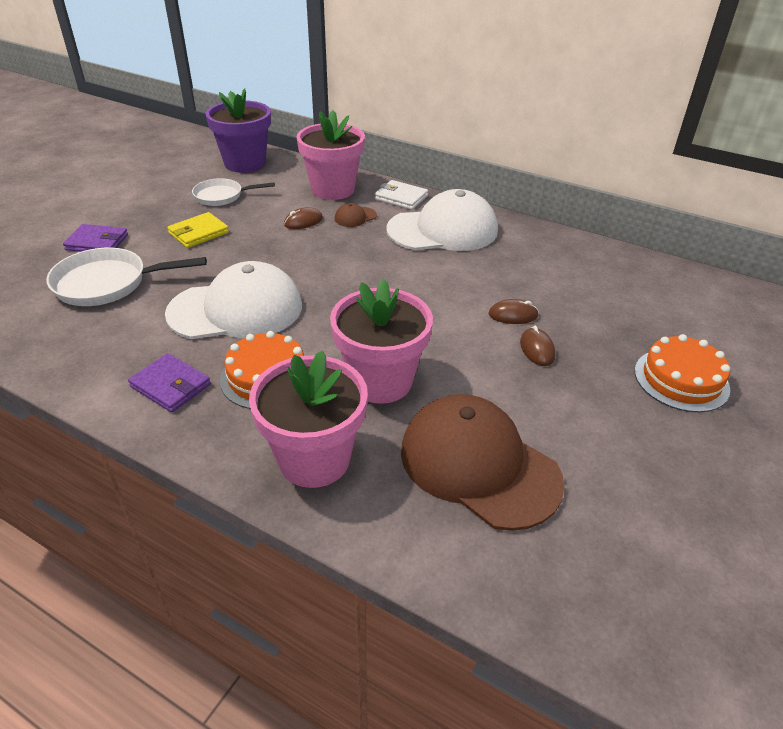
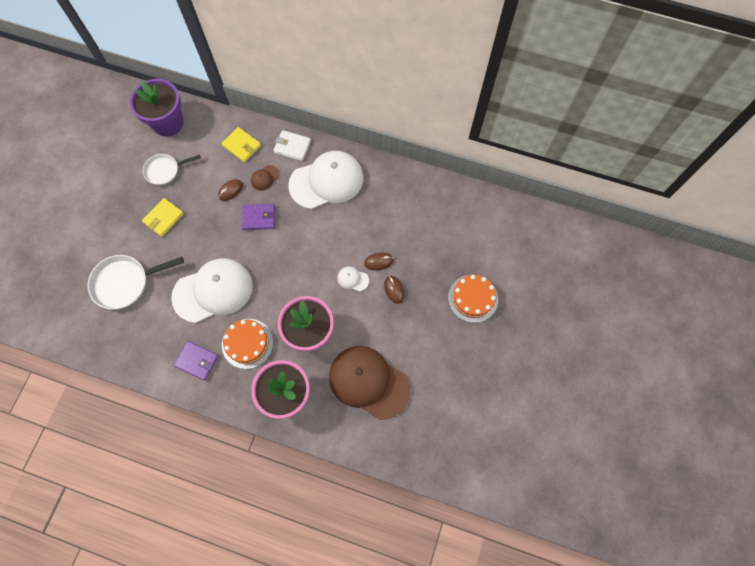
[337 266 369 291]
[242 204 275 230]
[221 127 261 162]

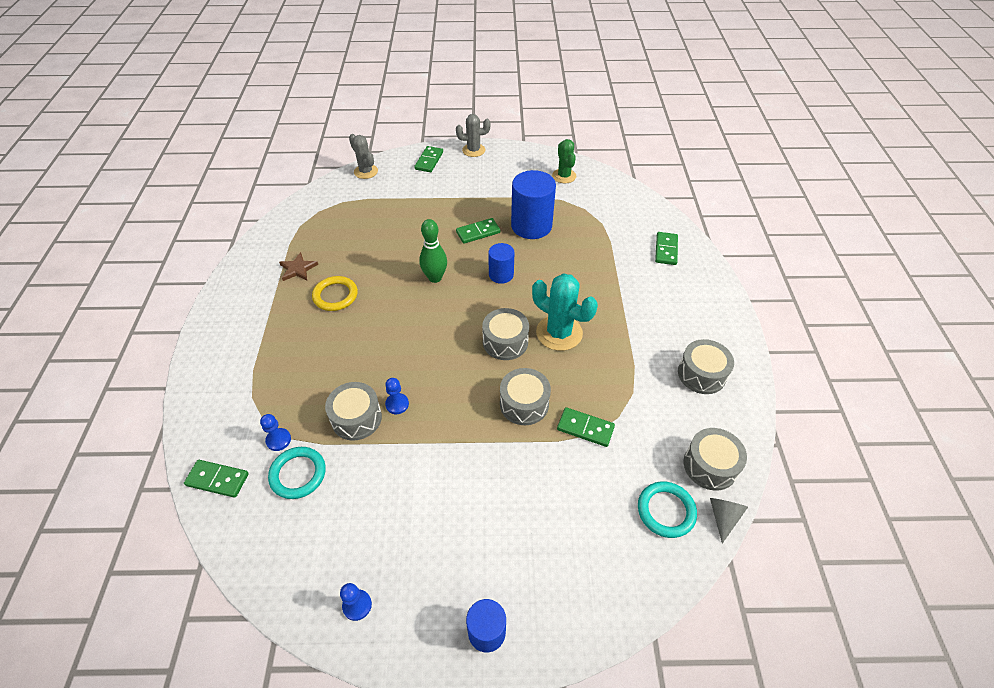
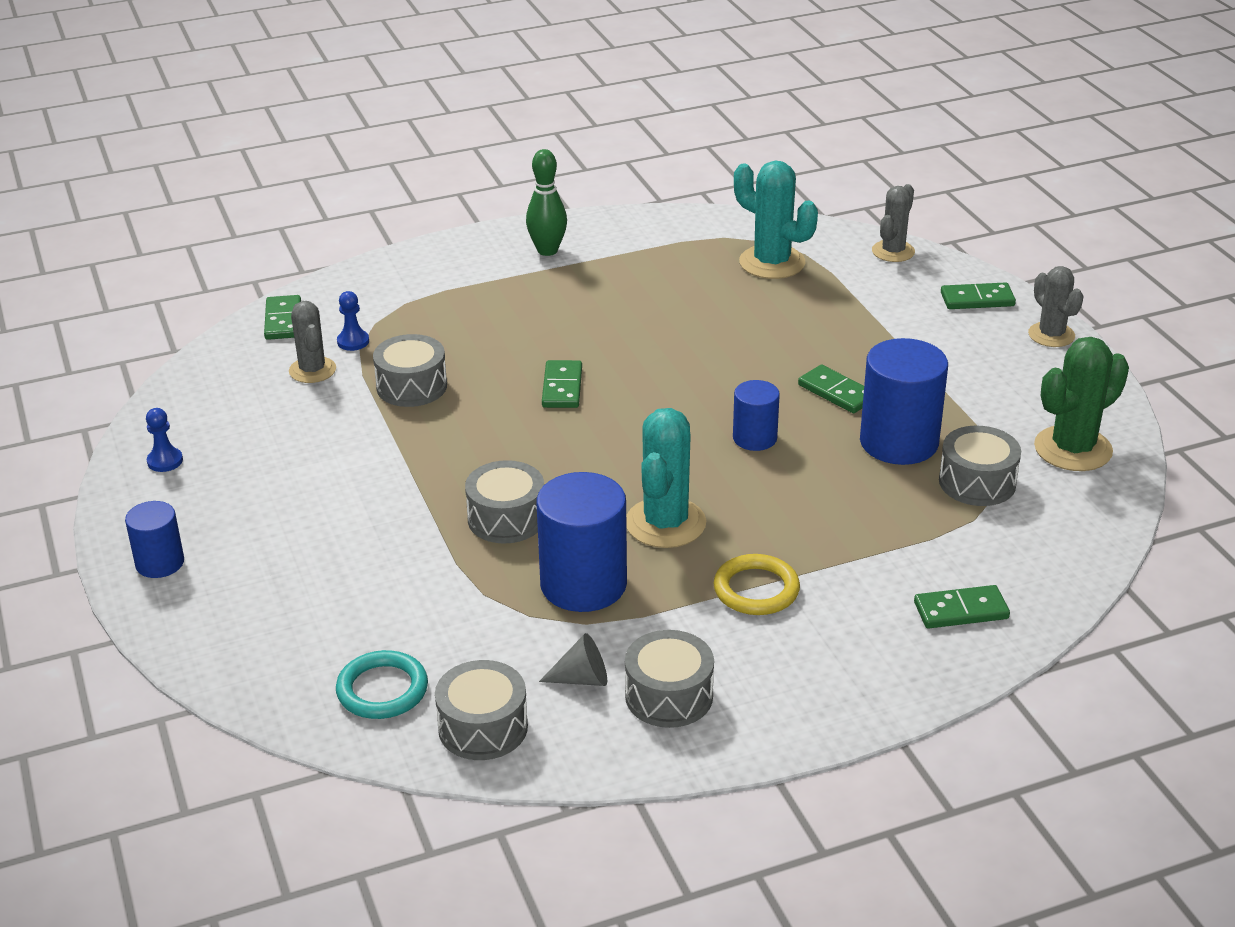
[279 252 318 281] (first image)
[385 378 409 414] (first image)
[536 472 627 612]
[734 160 818 279]
[713 554 800 615]
[526 149 567 256]
[939 426 1021 506]
[542 360 582 408]
[539 633 607 686]
[289 301 336 383]
[1034 337 1129 471]

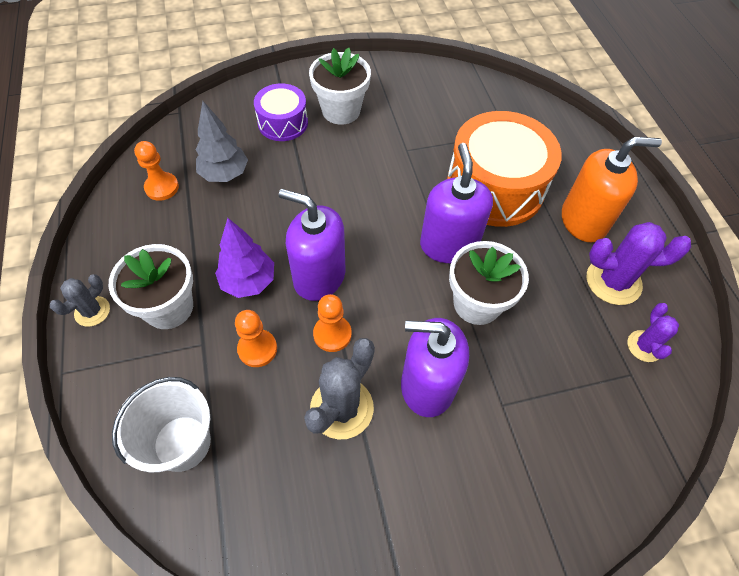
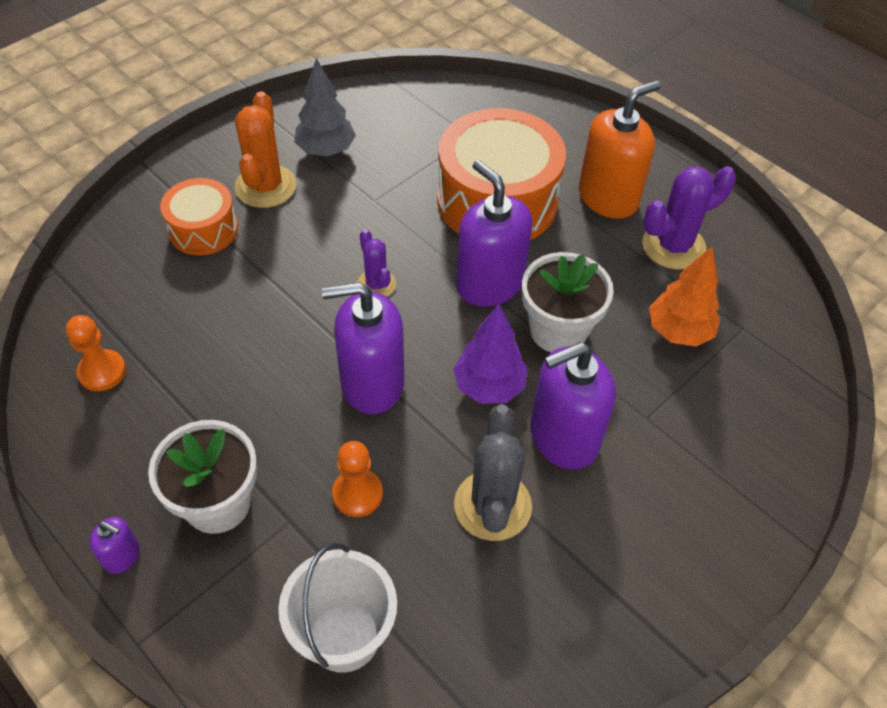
[313 294 352 352] (first image)
[649 246 720 347]
[294 58 356 156]
[453 304 527 404]
[357 229 396 297]
[89 517 140 574]
[234 91 296 208]
[160 178 238 255]

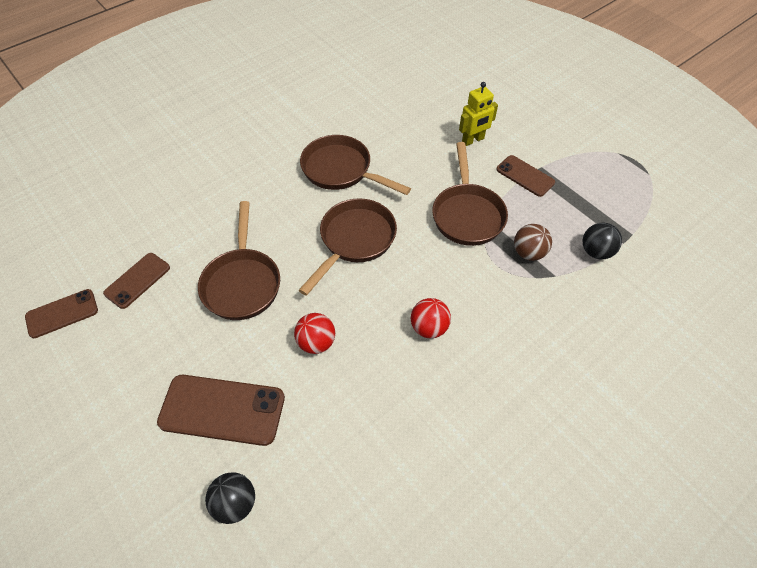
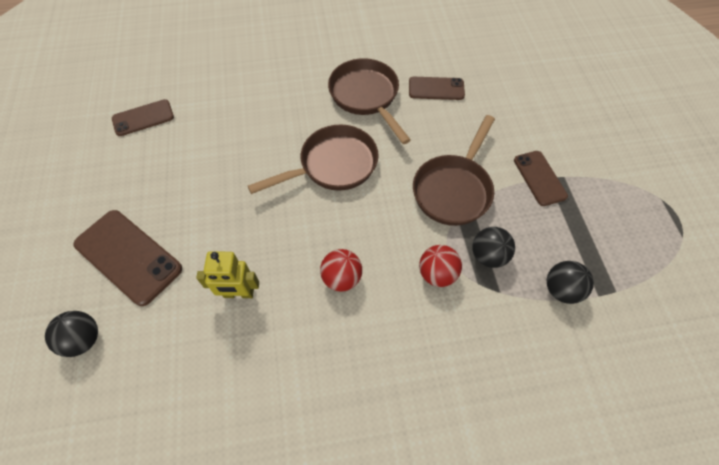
[198 201 280 320] (first image)
[409 77 465 100]
[419 245 462 287]
[196 251 259 298]
[472 227 515 268]

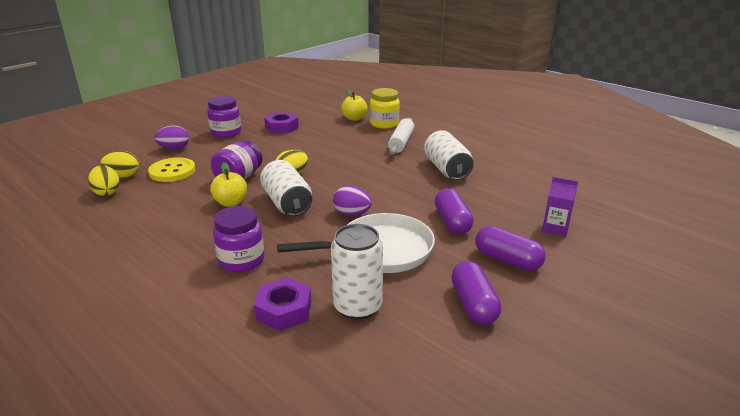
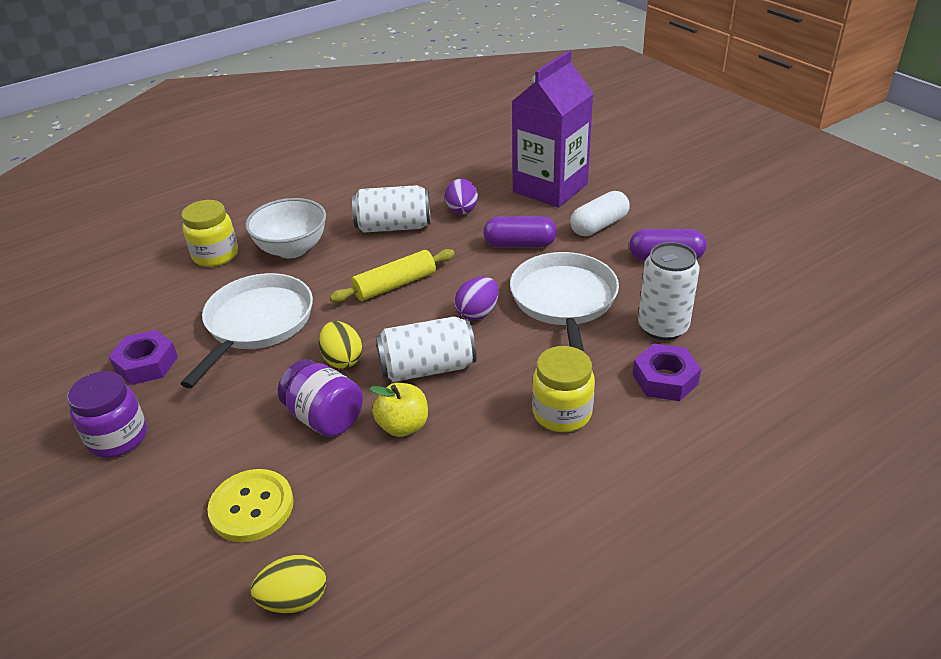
[100 151 139 178] (first image)
[341 89 368 121] (first image)
[180 273 313 388]
[330 249 455 302]
[445 179 478 214]
[245 198 326 259]
[532 346 595 432]
[570 191 630 236]
[512 51 594 208]

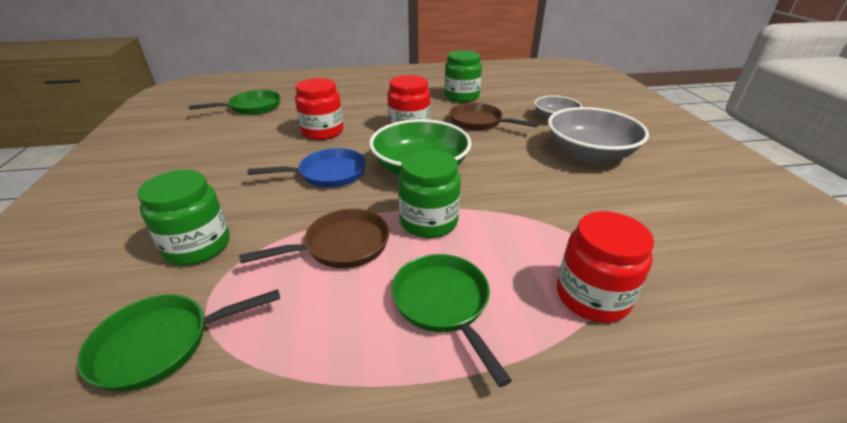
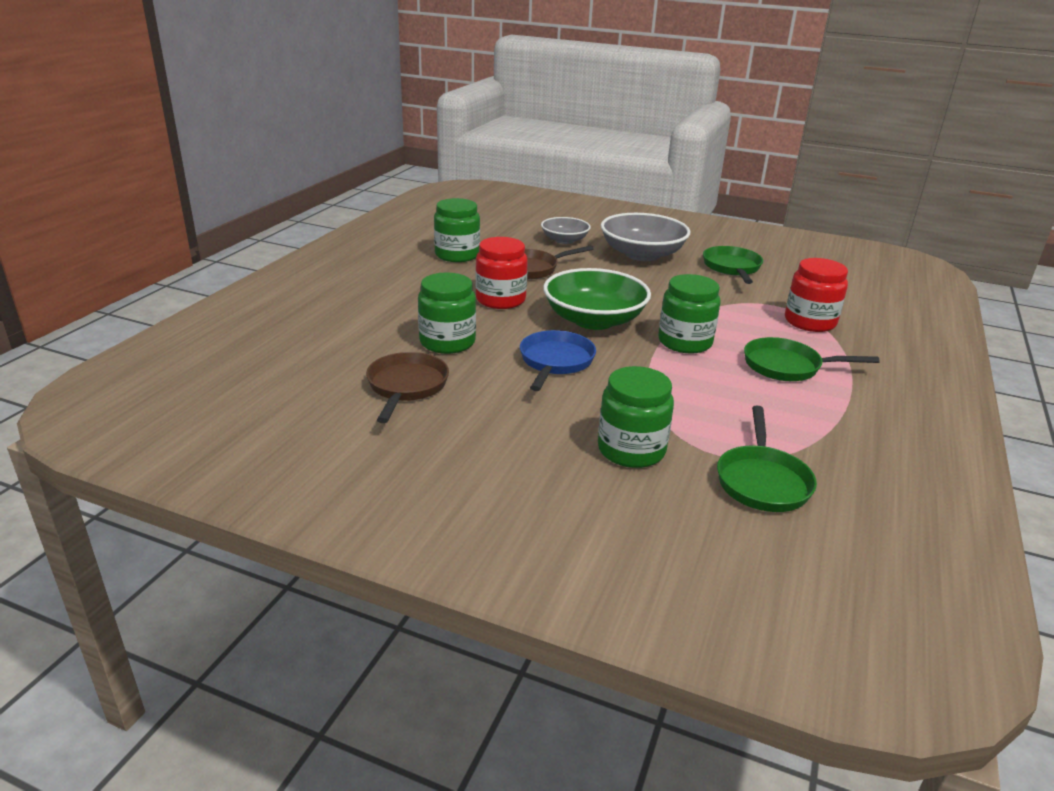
[703 246 763 284]
[366 352 449 423]
[418 272 476 354]

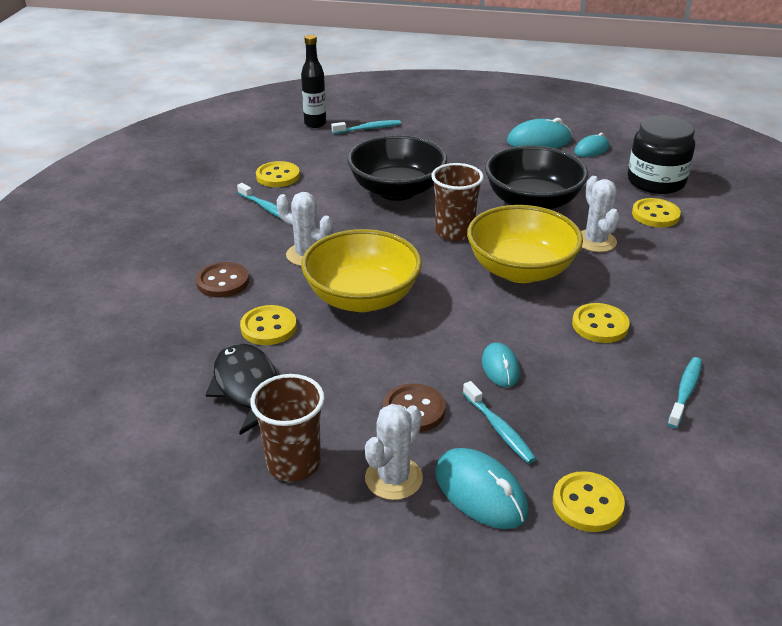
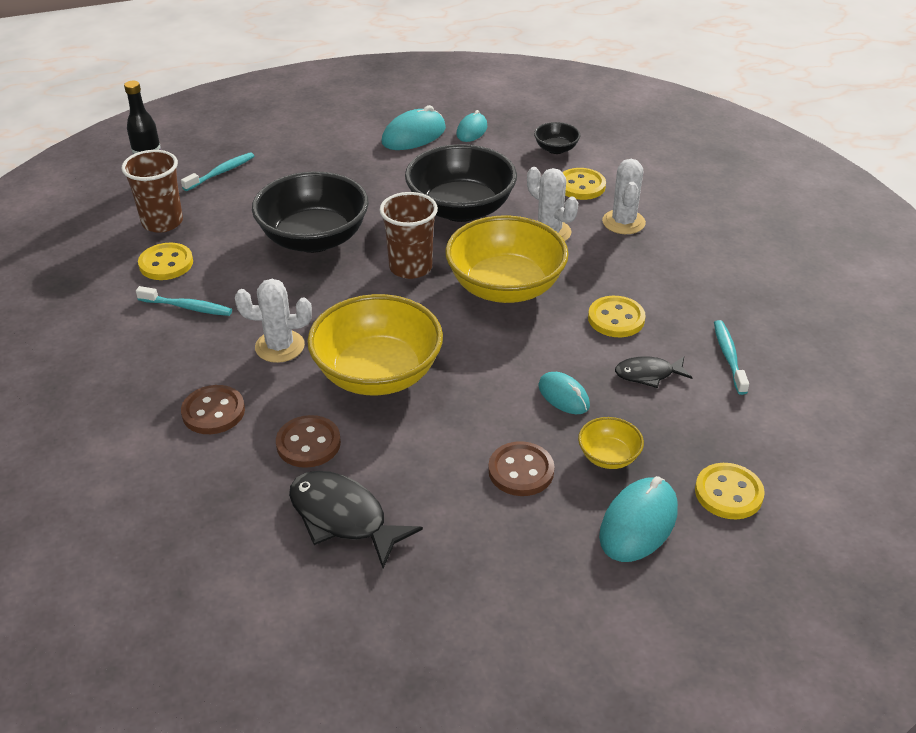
[615 356 693 388]
[122 150 183 233]
[602 159 646 234]
[578 417 644 469]
[534 122 581 154]
[276 415 341 468]
[599 476 678 562]

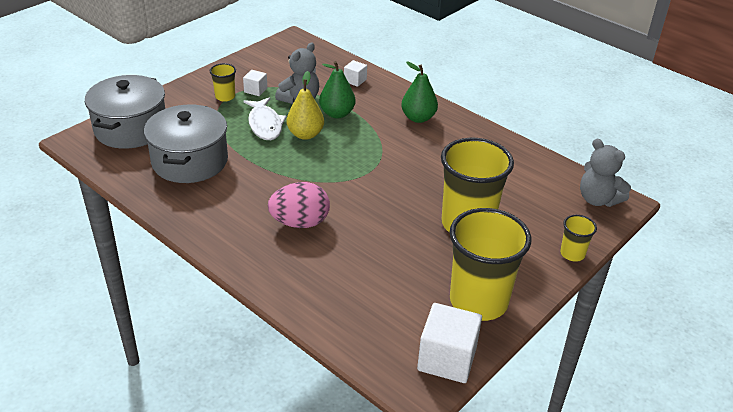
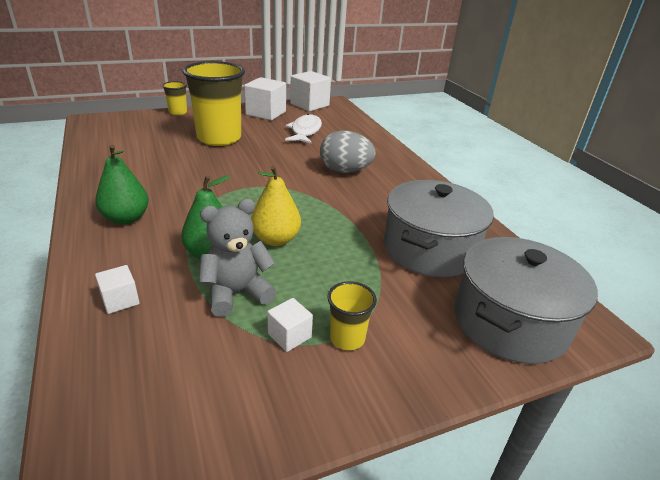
[580 138 631 207] (first image)
[285 114 322 144]
[244 77 286 120]
[320 130 376 173]

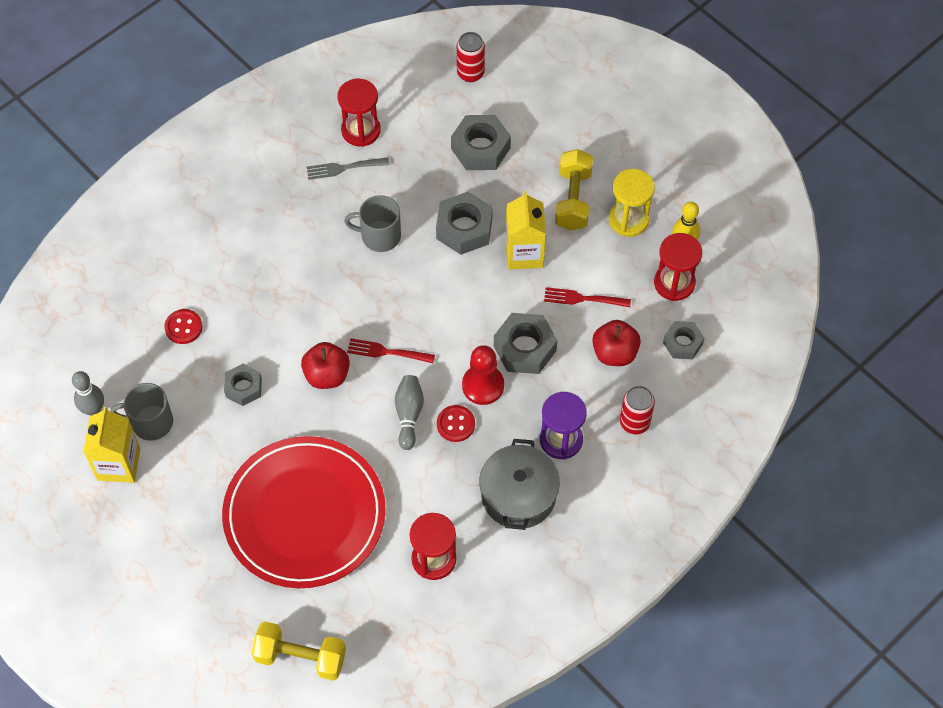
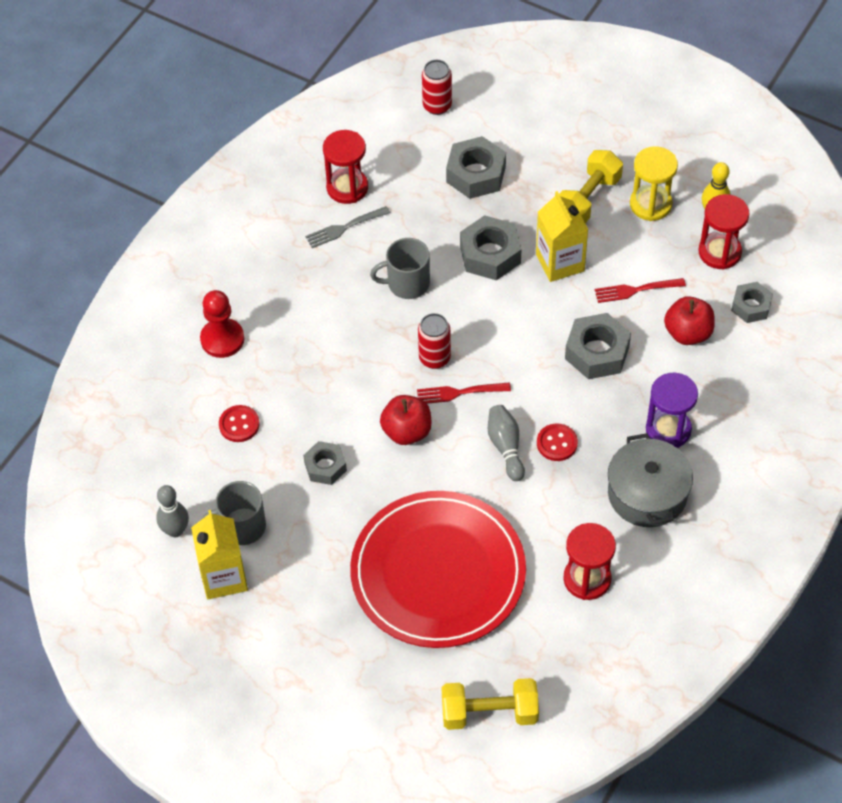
[200 290 244 358]
[418 313 451 369]
[559 150 623 224]

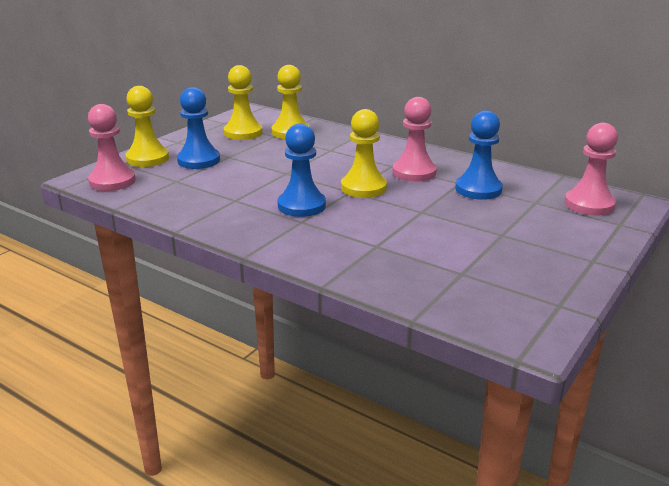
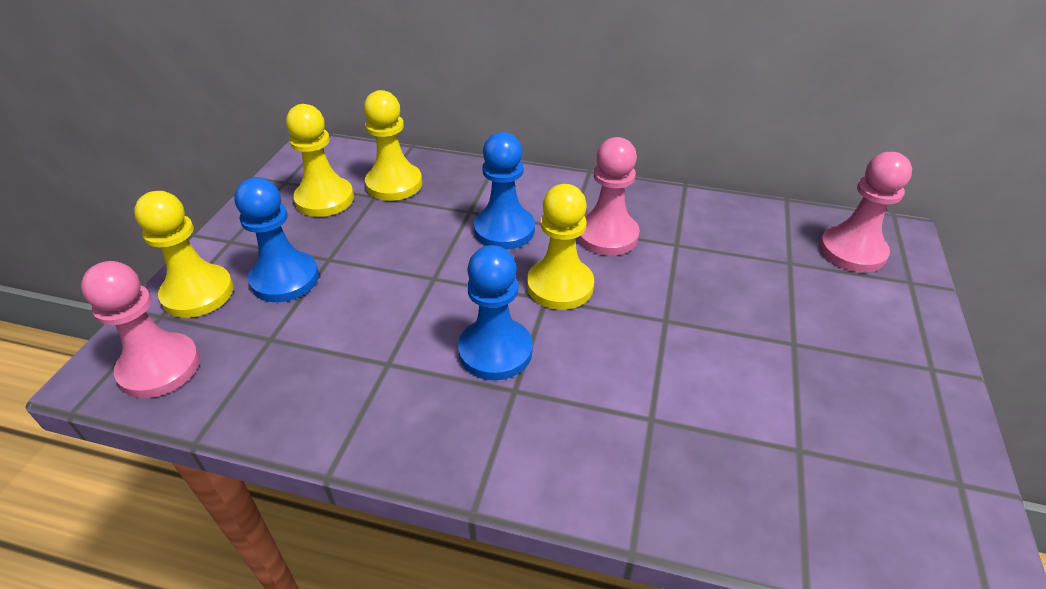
[474 132 535 250]

